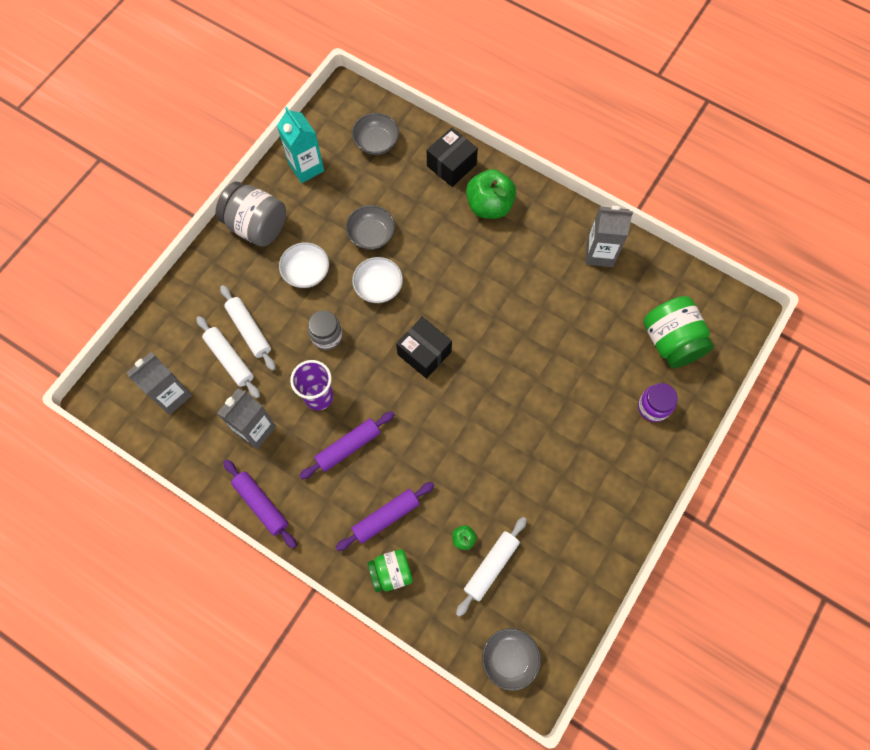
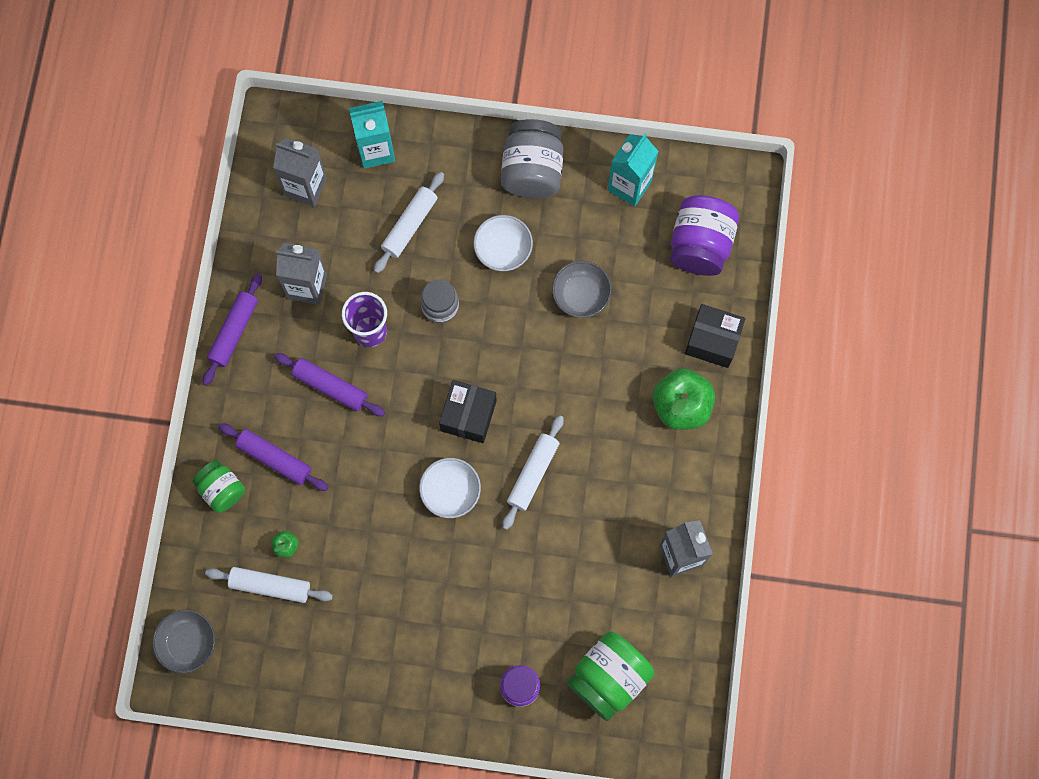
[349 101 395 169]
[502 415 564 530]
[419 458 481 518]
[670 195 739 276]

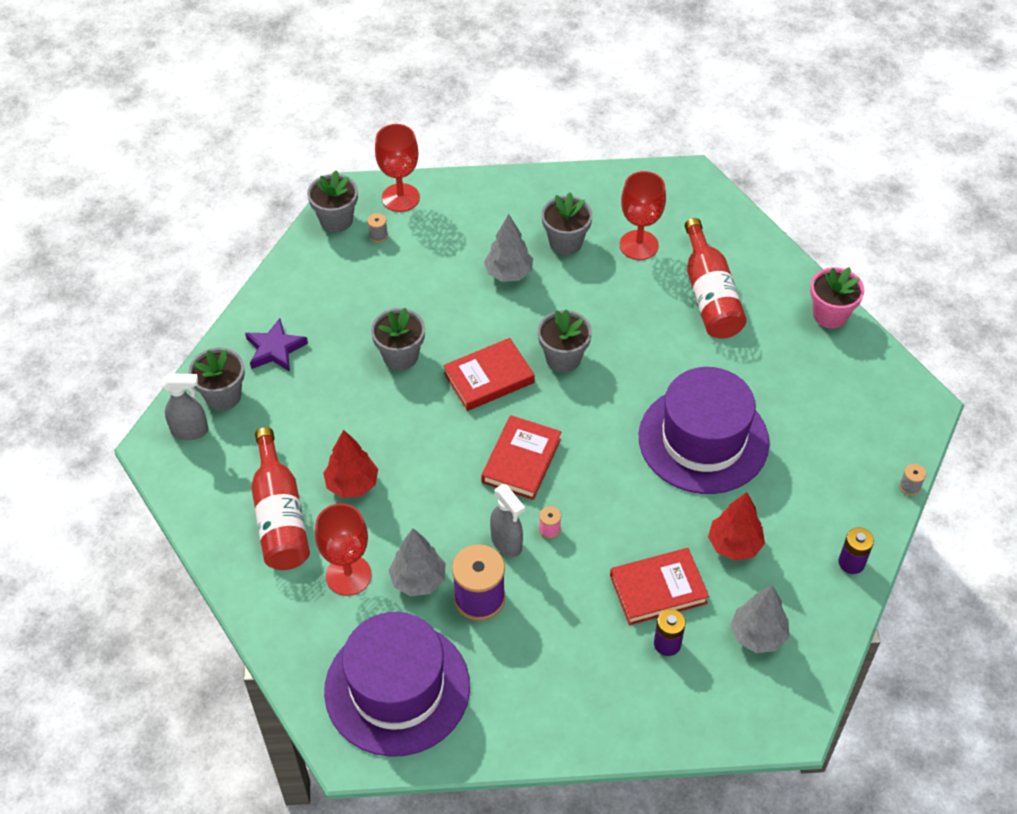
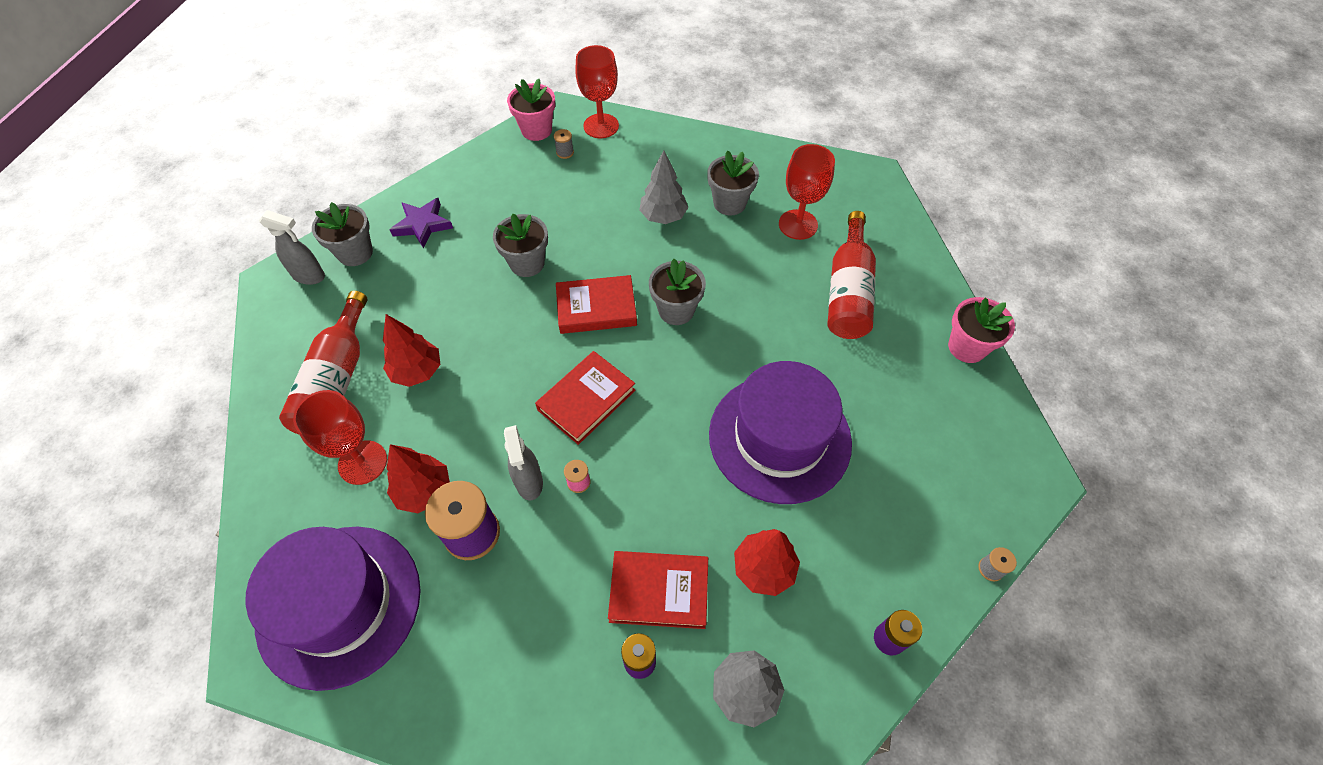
[507 79 555 141]
[386 444 450 513]

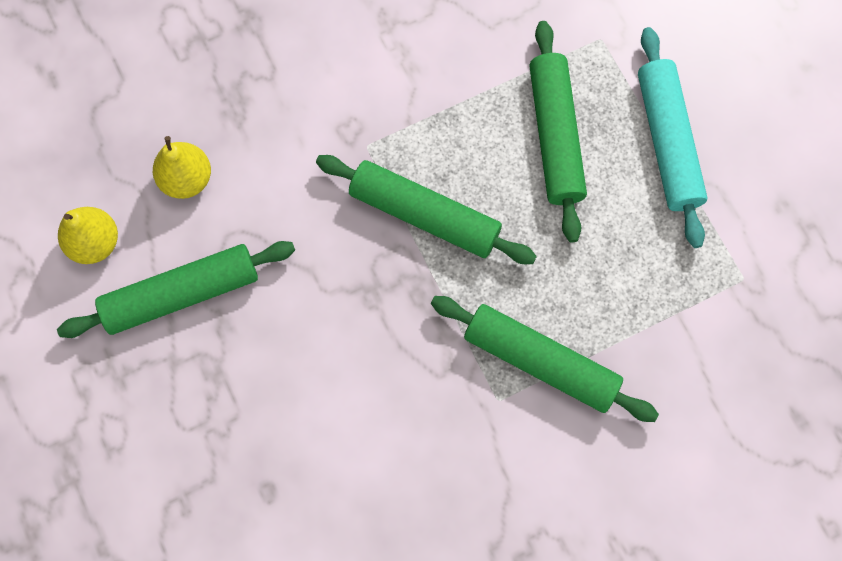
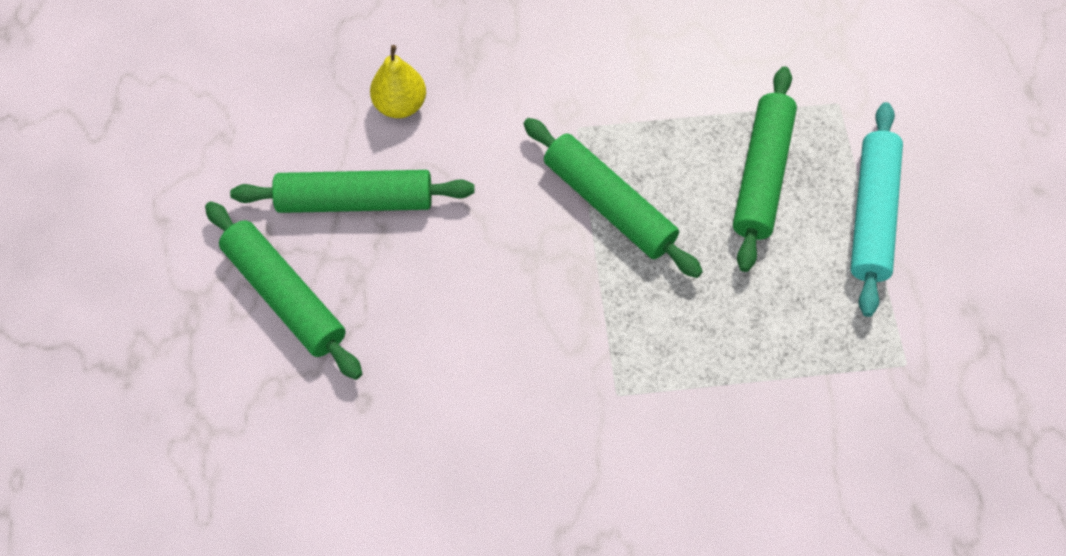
[58 207 118 264] (first image)
[205 201 362 380]

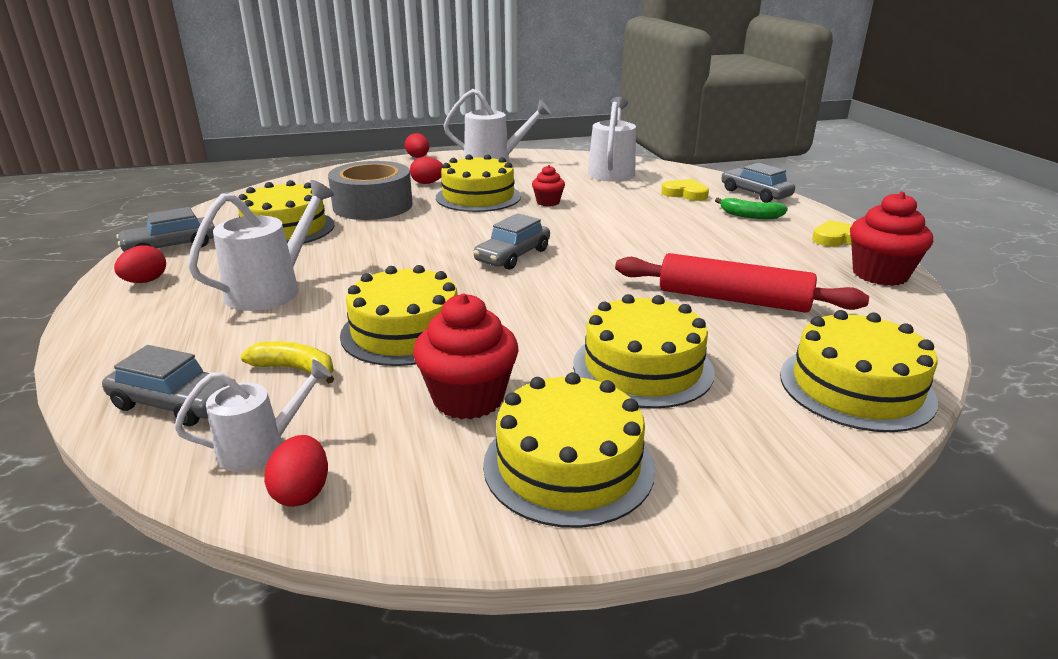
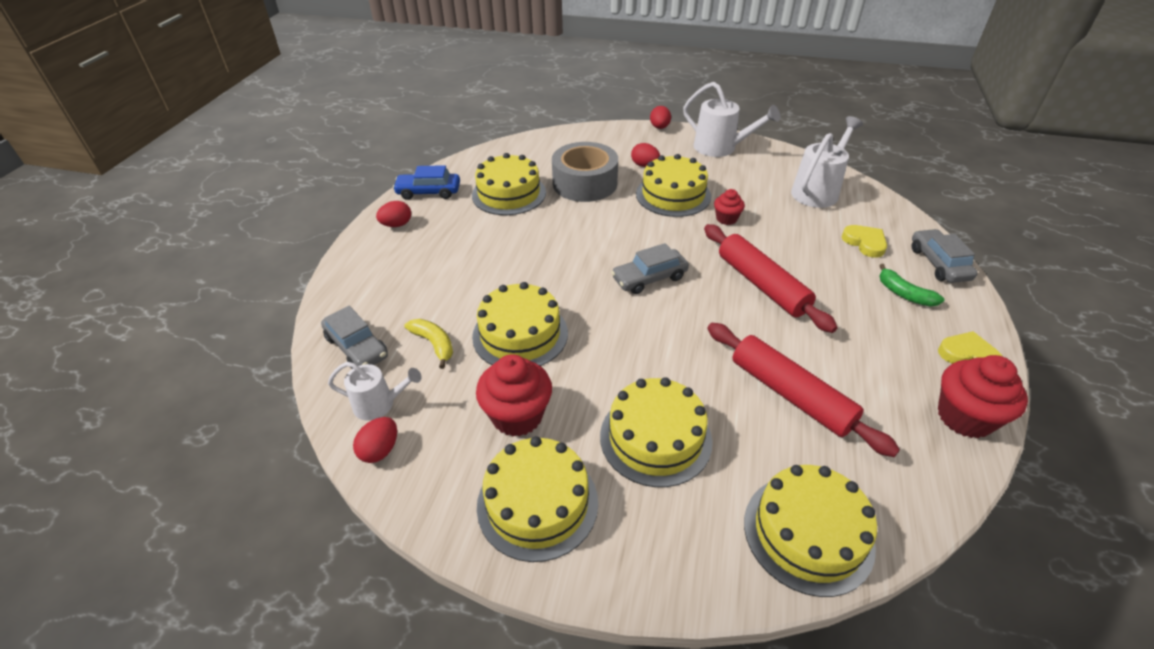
[188 180 334 311] (first image)
[704 224 838 333]
[393 165 460 200]

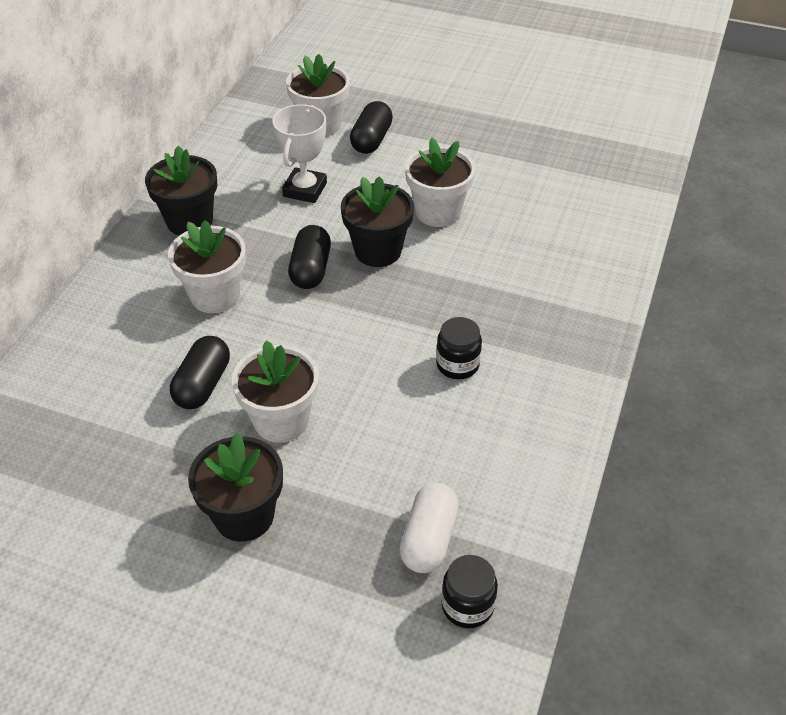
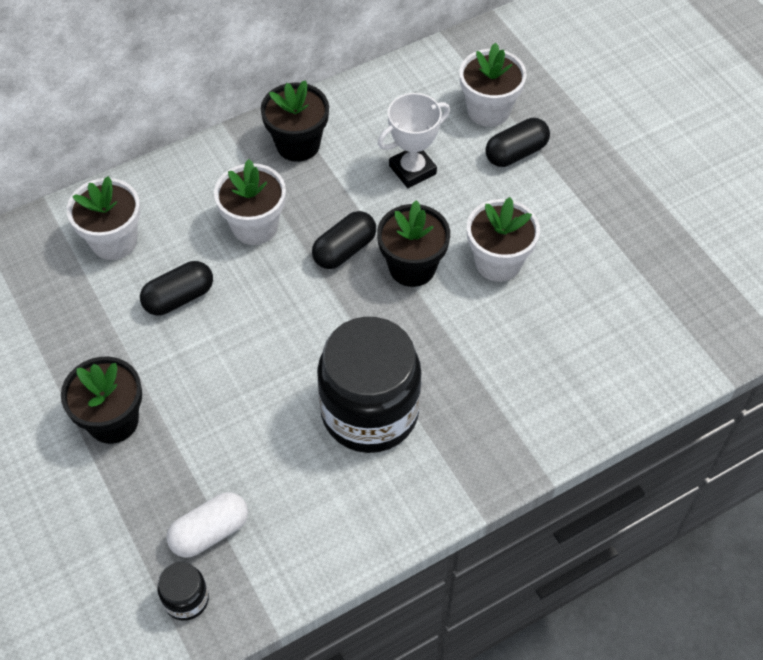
[67 176 141 260]
[317 317 422 453]

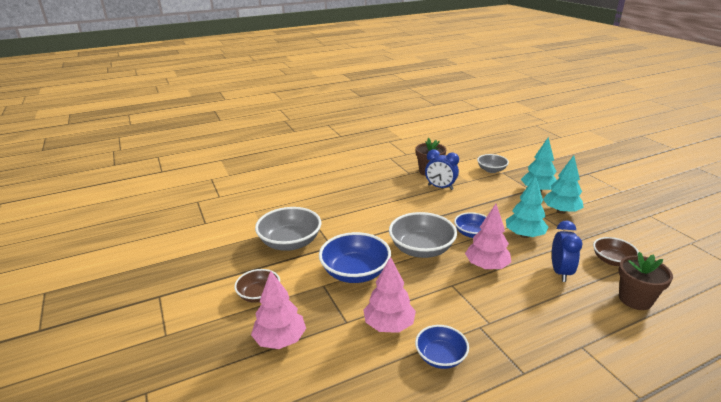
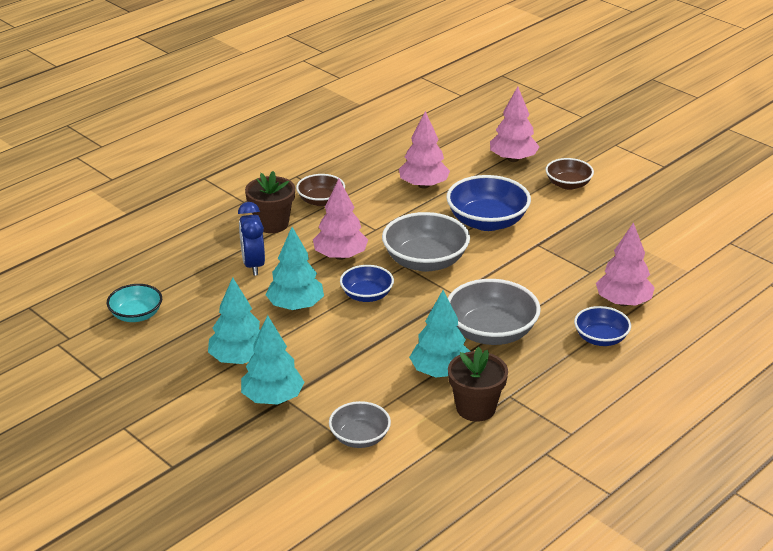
[107 284 162 322]
[596 222 655 306]
[448 279 541 345]
[574 306 631 346]
[296 174 345 206]
[245 171 295 233]
[409 290 471 378]

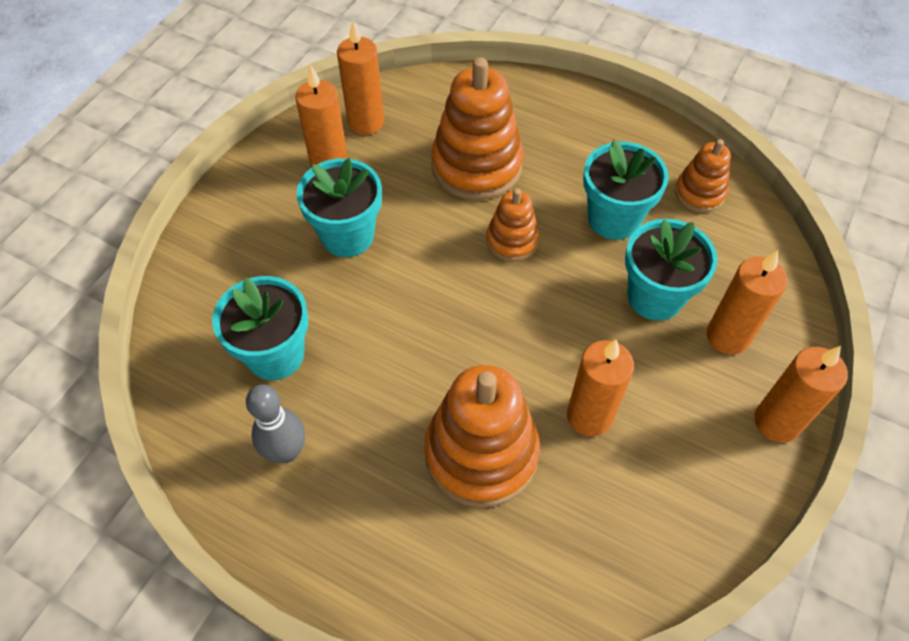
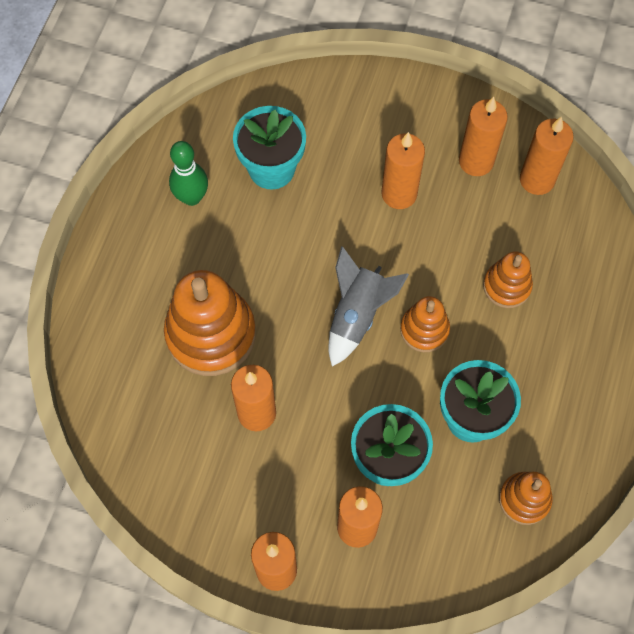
[328 246 409 367]
[382 132 425 209]
[169 141 208 206]
[483 251 533 308]

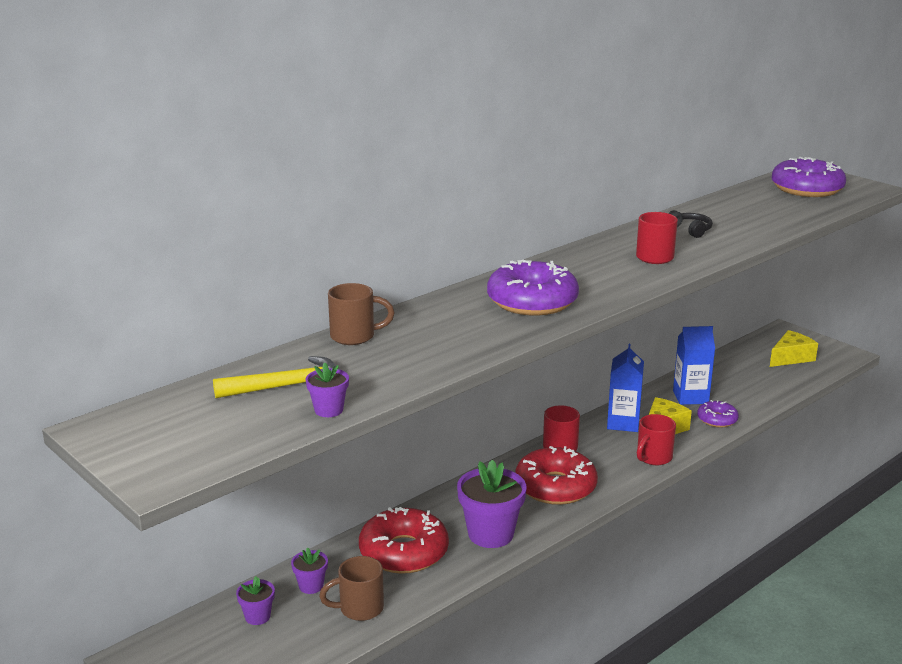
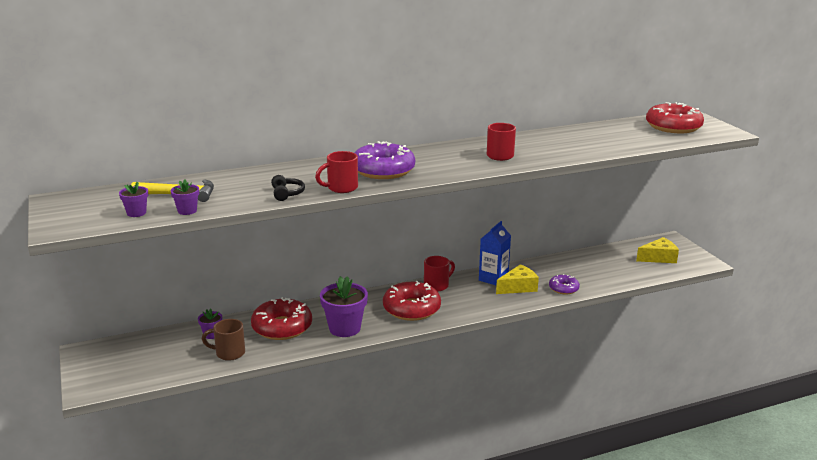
[328 283 395 345] (first image)
[673 326 715 405] (first image)
[119 182 148 217]
[315 151 358 193]
[271 175 305 201]
[646 102 704 133]

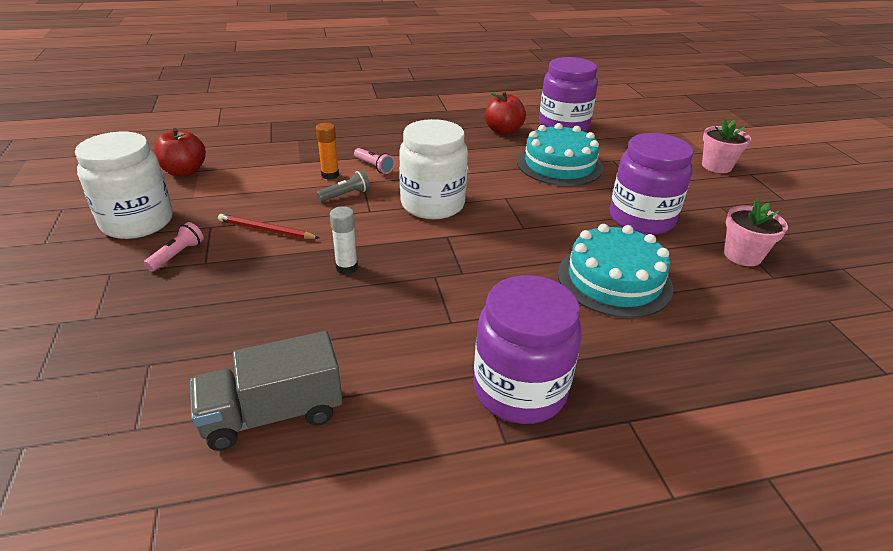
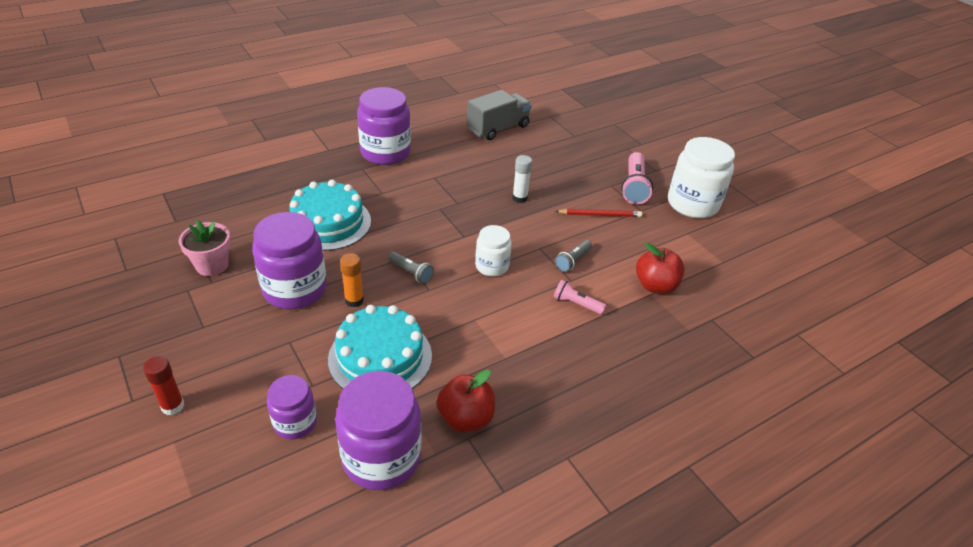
[267 375 317 439]
[388 252 434 284]
[636 243 685 294]
[340 253 364 307]
[143 356 184 415]
[621 152 653 205]
[475 225 512 277]

